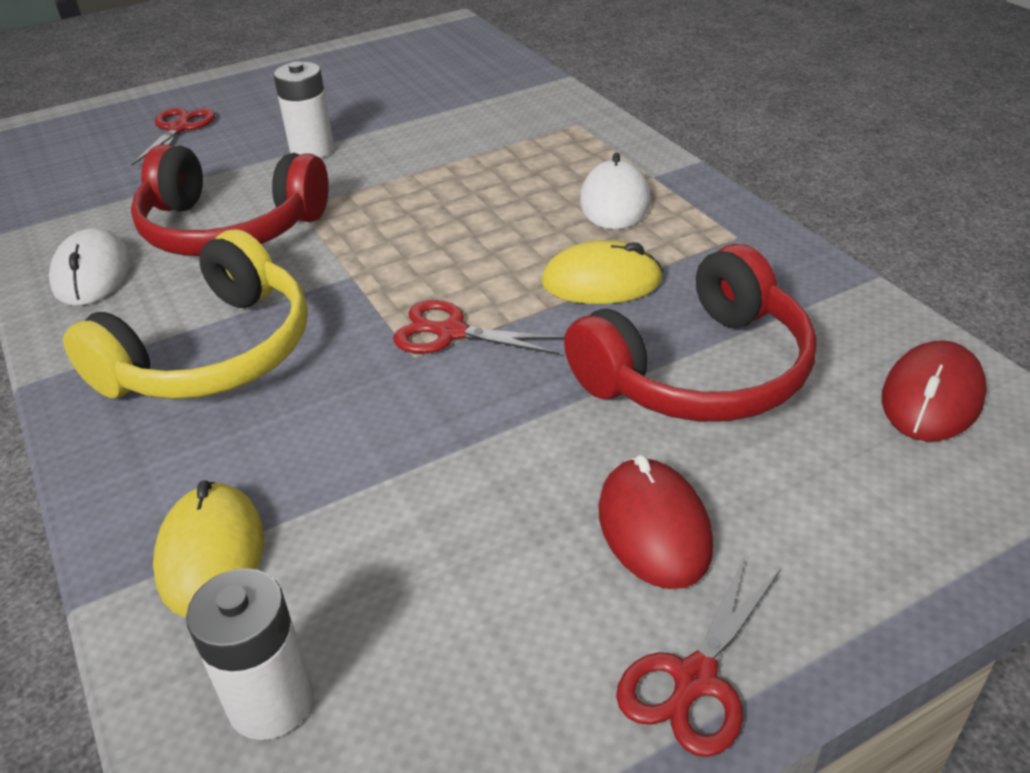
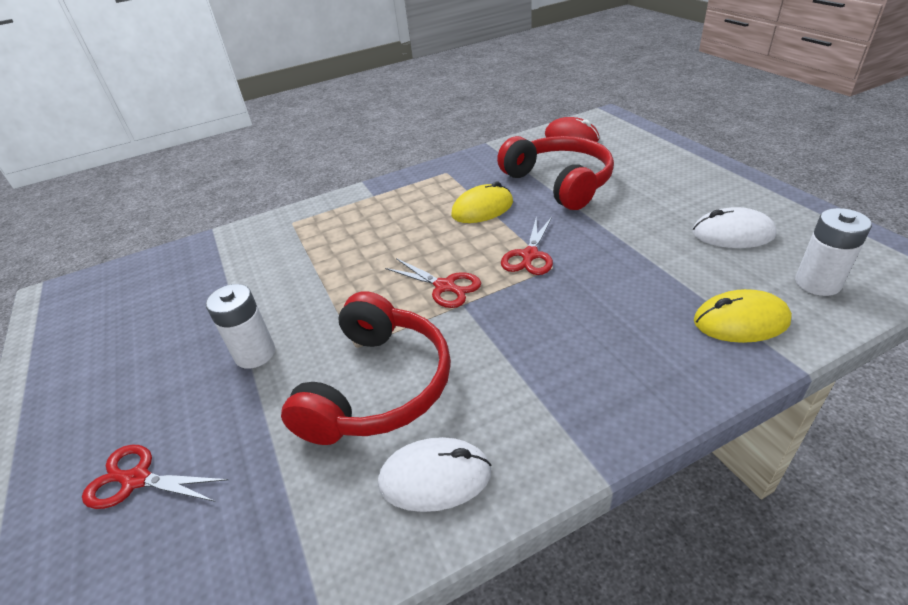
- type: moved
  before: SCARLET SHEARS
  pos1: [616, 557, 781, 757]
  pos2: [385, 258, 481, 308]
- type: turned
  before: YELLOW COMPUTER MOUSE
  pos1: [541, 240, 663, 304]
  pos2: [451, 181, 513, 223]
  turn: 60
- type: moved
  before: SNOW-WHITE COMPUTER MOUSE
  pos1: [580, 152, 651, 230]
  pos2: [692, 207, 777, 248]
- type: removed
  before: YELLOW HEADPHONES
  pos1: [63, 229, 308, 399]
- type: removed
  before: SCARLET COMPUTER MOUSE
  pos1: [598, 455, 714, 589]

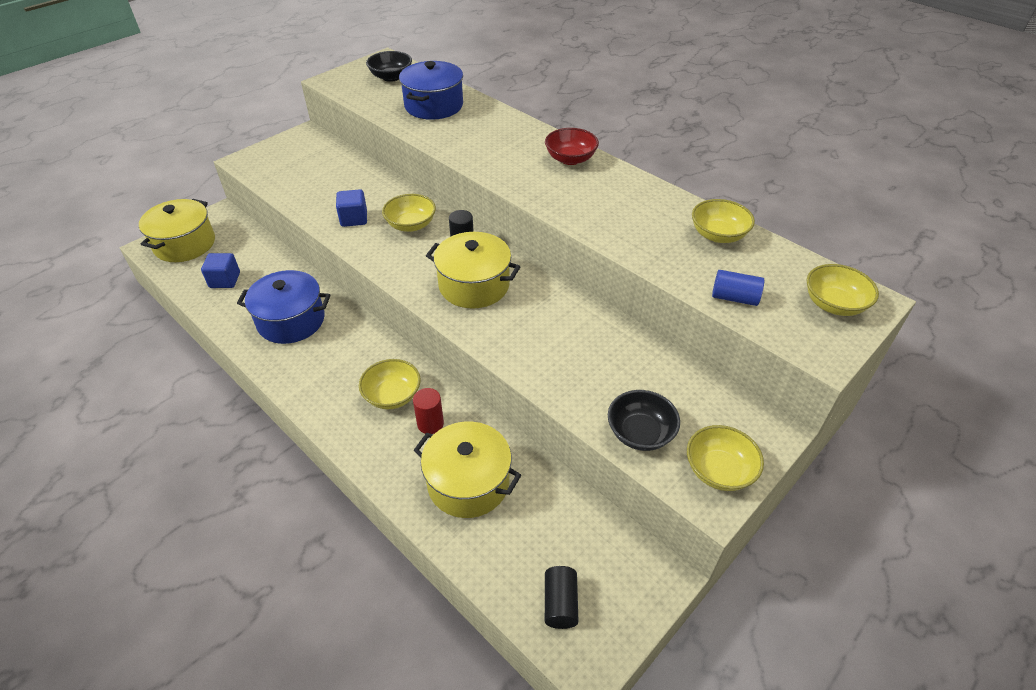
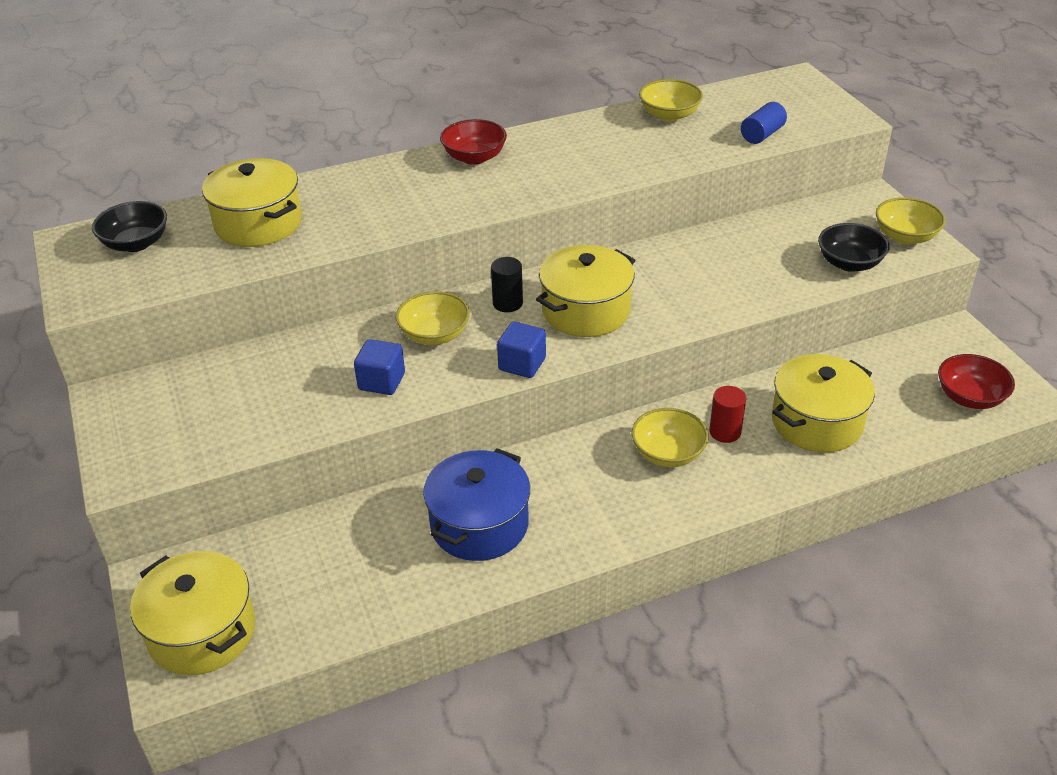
- type: recoloured
  before: COBALT COOKING POT
  after: YELLOW COOKING POT
  pos1: [399, 61, 463, 120]
  pos2: [202, 158, 302, 247]
- type: moved
  before: COBALT SOLID CUBE
  pos1: [201, 253, 240, 288]
  pos2: [497, 322, 546, 378]
- type: replaced
  before: JET-BLACK CYLINDER SHAPE
  after: SCARLET DEEP DISH
  pos1: [545, 566, 578, 629]
  pos2: [938, 354, 1015, 409]
- type: removed
  before: YELLOW DEEP DISH
  pos1: [807, 264, 879, 316]

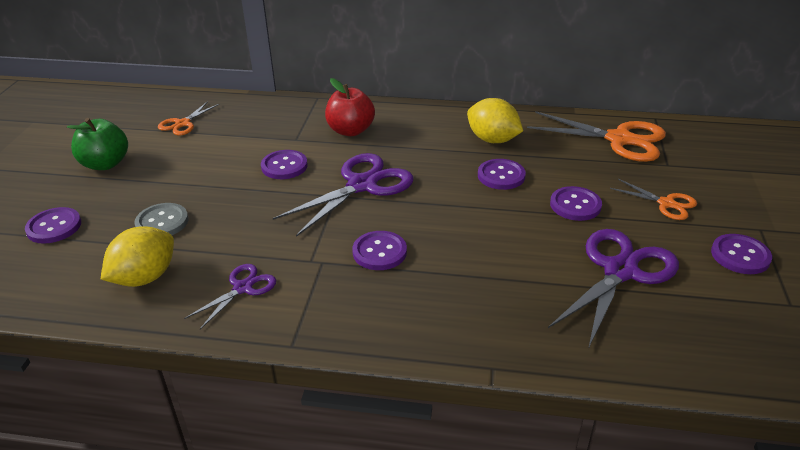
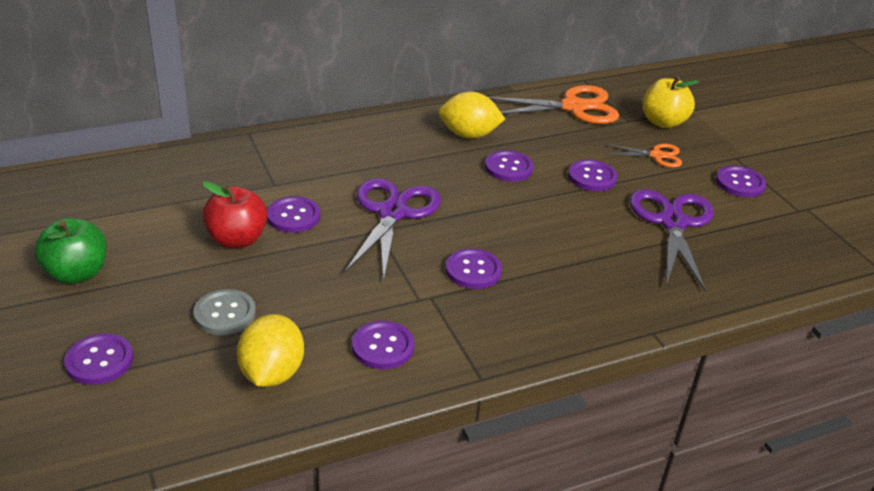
- type: moved
  before: SCARLET APPLE FRUIT
  pos1: [325, 78, 375, 136]
  pos2: [202, 181, 268, 248]
- type: replaced
  before: PURPLE SHEARS
  after: PURPLE SHIRT BUTTON
  pos1: [184, 264, 276, 329]
  pos2: [352, 321, 414, 369]
- type: added
  after: YELLOW APPLE FRUIT
  pos2: [643, 76, 699, 128]
- type: removed
  before: ORANGE-COLOURED SHEARS
  pos1: [158, 101, 219, 135]

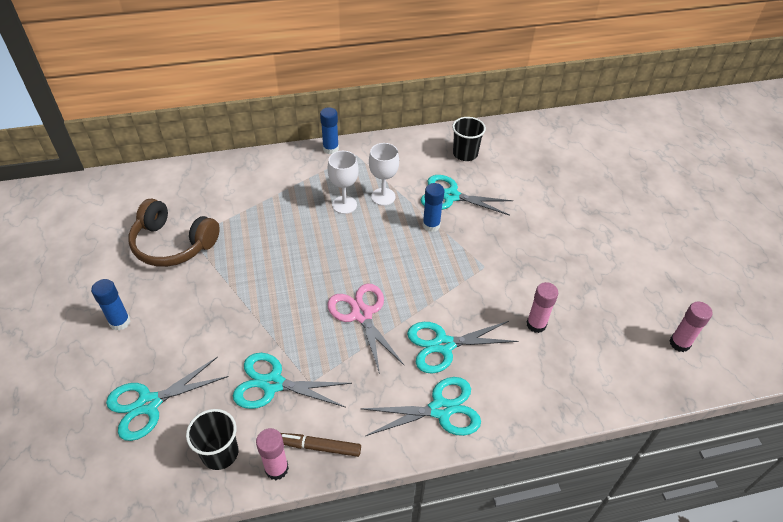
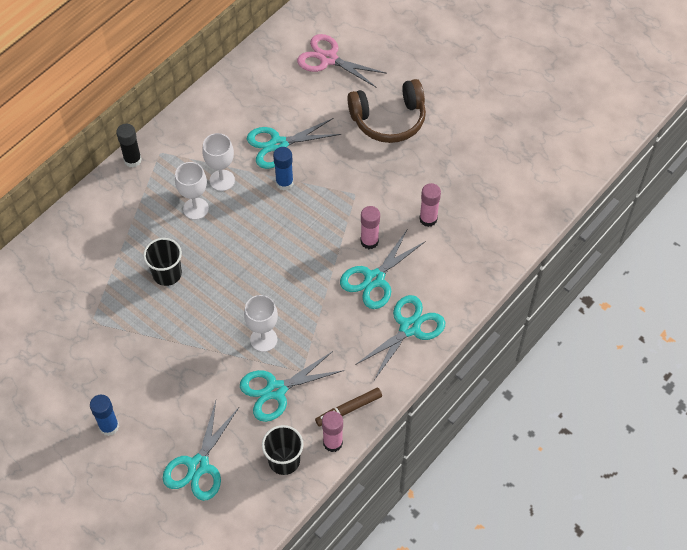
- type: recoloured
  before: COBALT GLUE STICK
  after: JET-BLACK GLUE STICK
  pos1: [320, 107, 339, 154]
  pos2: [116, 124, 142, 167]
- type: moved
  before: JET-BLACK BEAKER
  pos1: [452, 117, 486, 161]
  pos2: [143, 238, 182, 286]
- type: added
  after: SNOW-WHITE WINE GLASS
  pos2: [244, 295, 278, 352]
- type: moved
  before: PINK SHEARS
  pos1: [327, 284, 405, 374]
  pos2: [297, 34, 387, 88]
- type: moved
  before: BROWN HEADPHONES
  pos1: [128, 198, 220, 267]
  pos2: [347, 79, 426, 143]
- type: moved
  before: PINK GLUE STICK
  pos1: [669, 302, 713, 352]
  pos2: [361, 206, 380, 249]

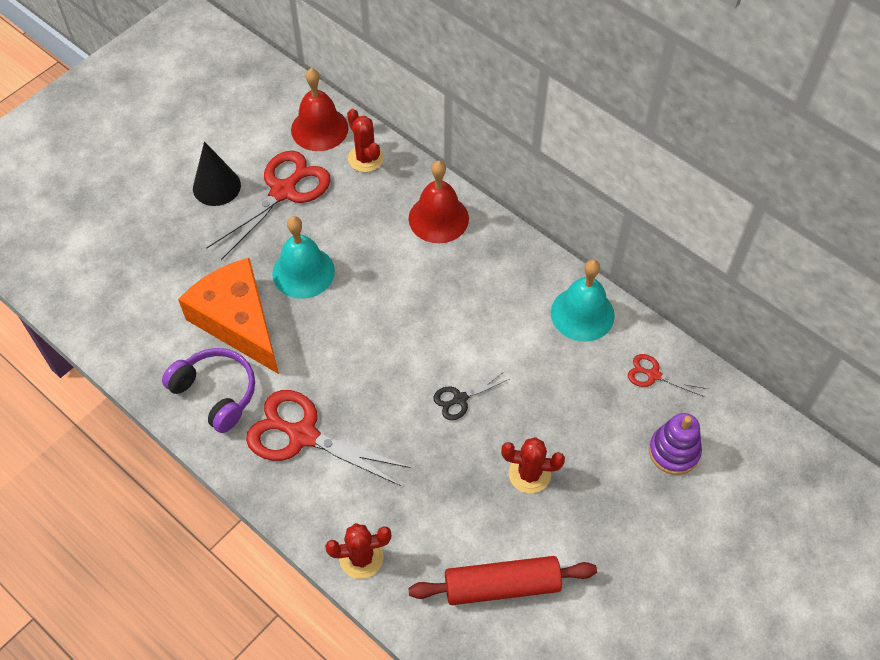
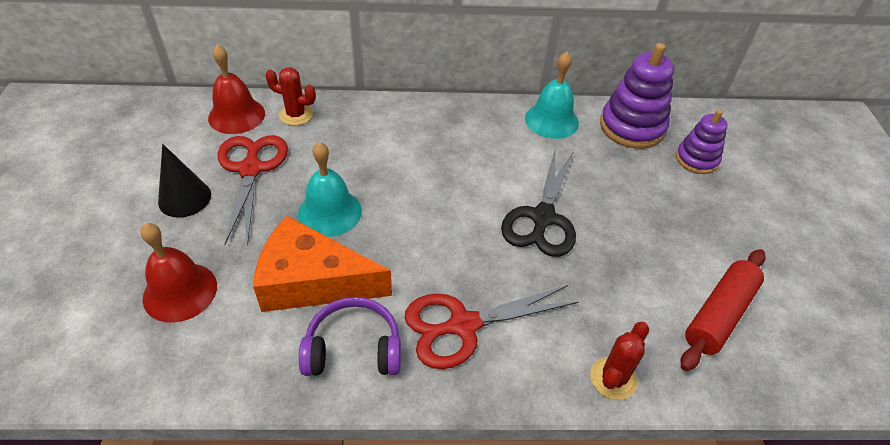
- type: moved
  before: SCARLET BELL
  pos1: [409, 161, 469, 243]
  pos2: [140, 223, 217, 323]
- type: resized
  before: JET-BLACK SHEARS
  pos1: [433, 371, 510, 420]
  pos2: [501, 147, 576, 257]
  scale: 2.04
- type: replaced
  before: SCARLET SHEARS
  after: PURPLE RING STACKER
  pos1: [628, 354, 708, 397]
  pos2: [600, 43, 674, 149]
- type: removed
  before: SCARLET CACTUS
  pos1: [501, 437, 565, 493]

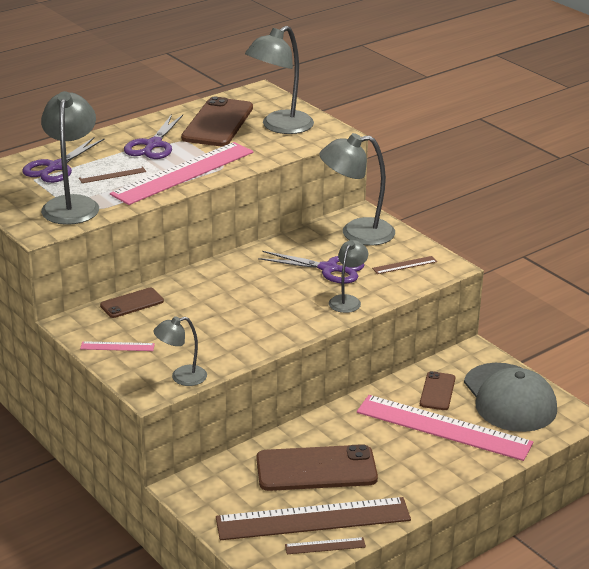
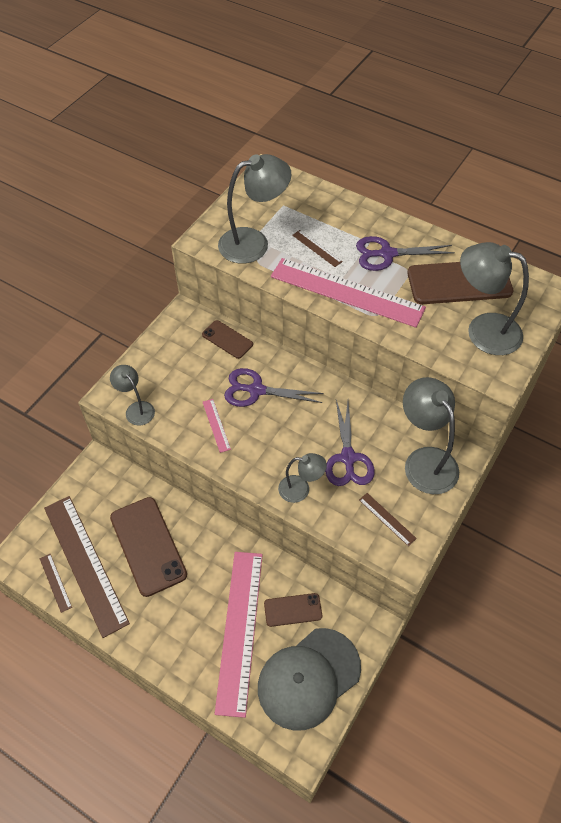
- type: moved
  before: PINK RULER
  pos1: [80, 341, 155, 351]
  pos2: [203, 399, 231, 453]
- type: moved
  before: PURPLE SHEARS
  pos1: [22, 137, 105, 183]
  pos2: [224, 368, 324, 407]

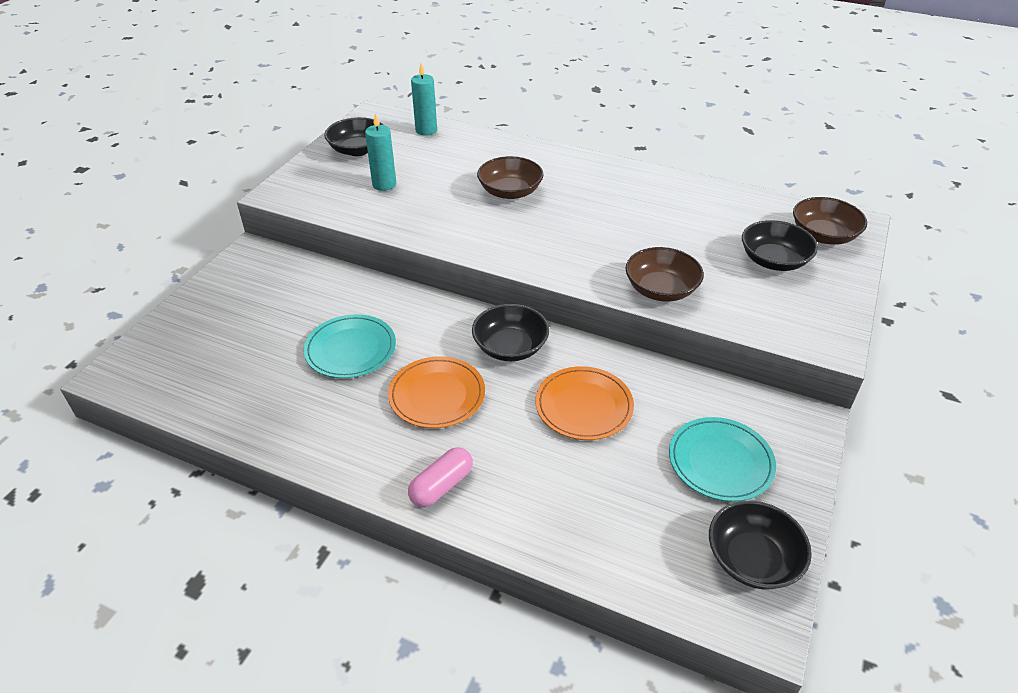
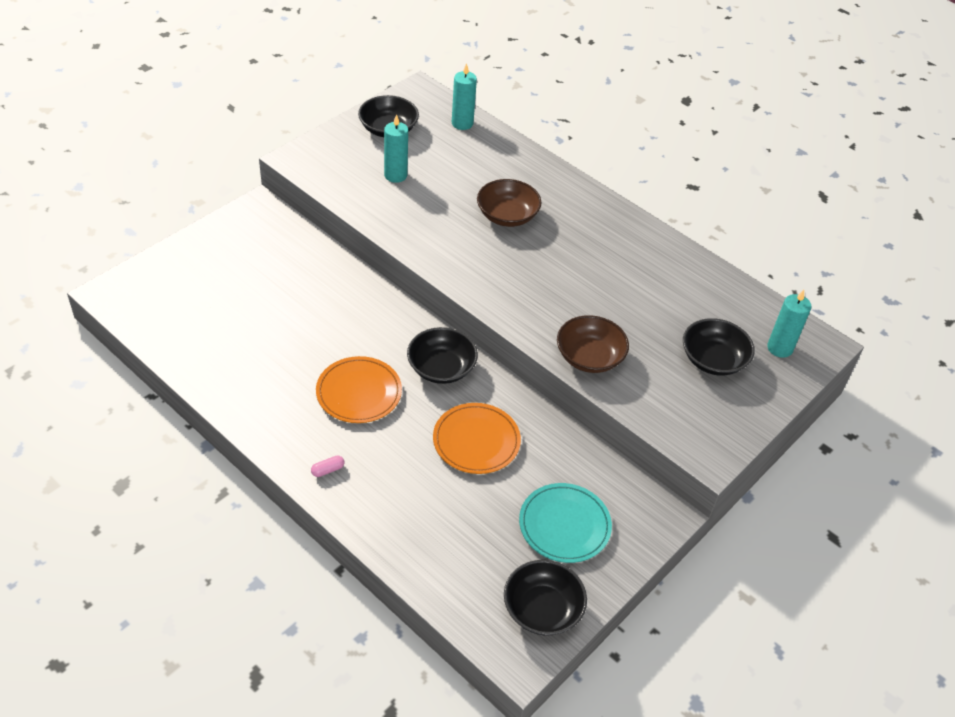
- type: resized
  before: PINK CAPSULE
  pos1: [408, 447, 473, 507]
  pos2: [311, 455, 344, 477]
  scale: 0.54
- type: replaced
  before: BROWN DEEP DISH
  after: TEAL CANDLE
  pos1: [793, 197, 867, 245]
  pos2: [767, 290, 812, 358]
- type: removed
  before: TEAL FLAT DISH
  pos1: [303, 314, 396, 378]

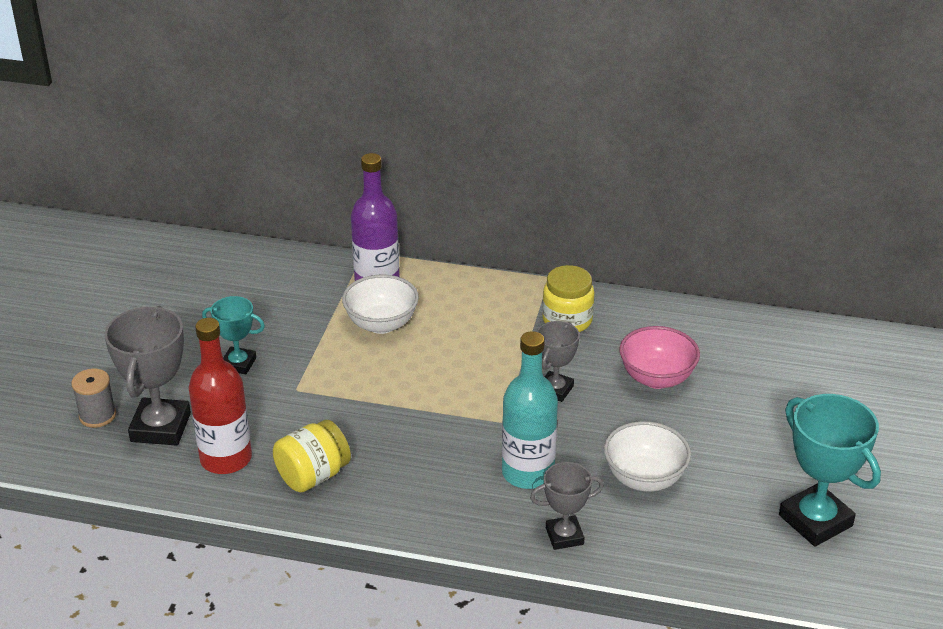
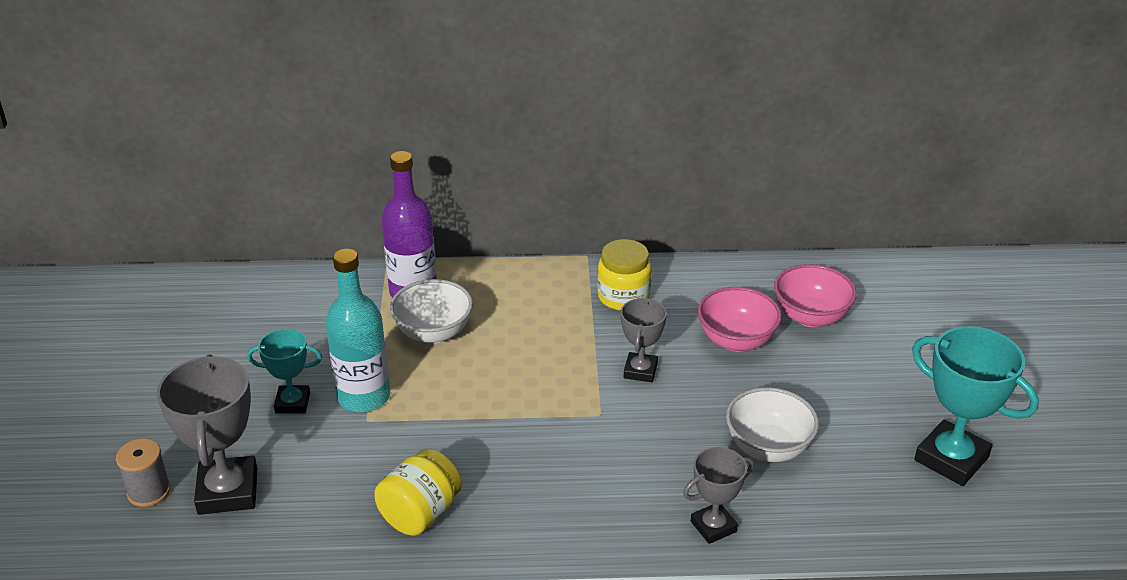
- type: moved
  before: TEAL DRINK BOTTLE
  pos1: [502, 331, 558, 489]
  pos2: [326, 249, 390, 412]
- type: added
  after: PINK DEEP DISH
  pos2: [774, 264, 857, 327]
- type: removed
  before: SCARLET DRINK BOTTLE
  pos1: [189, 318, 252, 474]

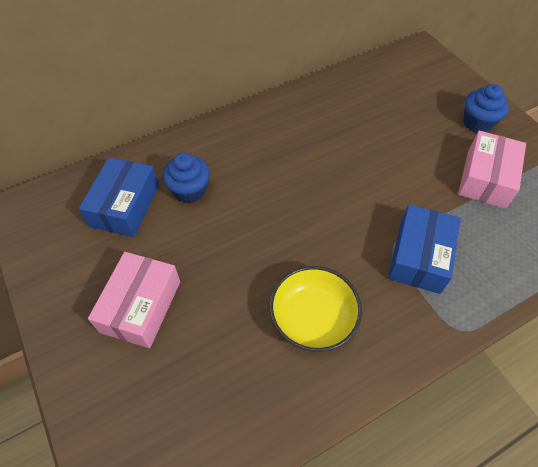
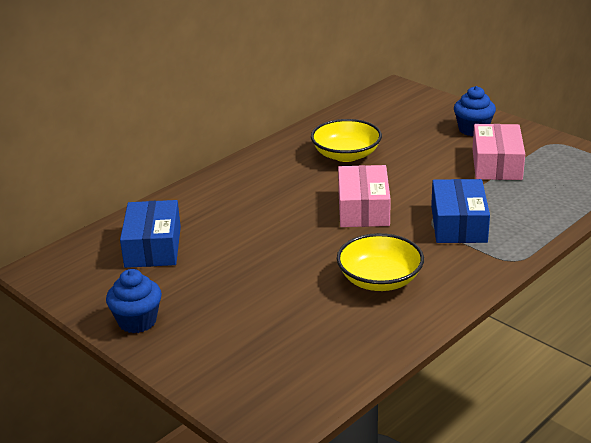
- type: moved
  before: COBALT CUPCAKE
  pos1: [163, 153, 210, 203]
  pos2: [106, 269, 162, 333]
- type: added
  after: YELLOW DEEP DISH
  pos2: [311, 119, 382, 162]
- type: moved
  before: PINK BOX
  pos1: [88, 252, 180, 348]
  pos2: [338, 165, 391, 227]

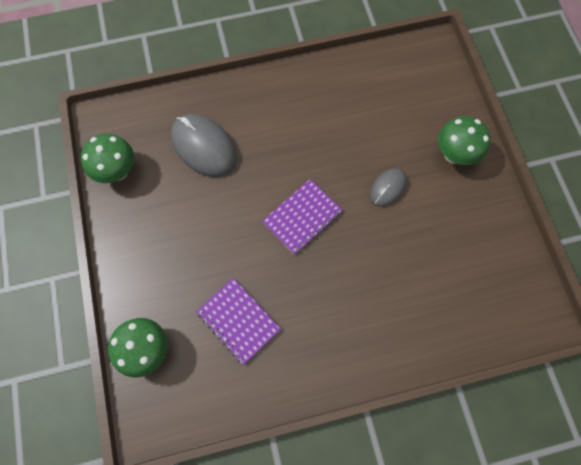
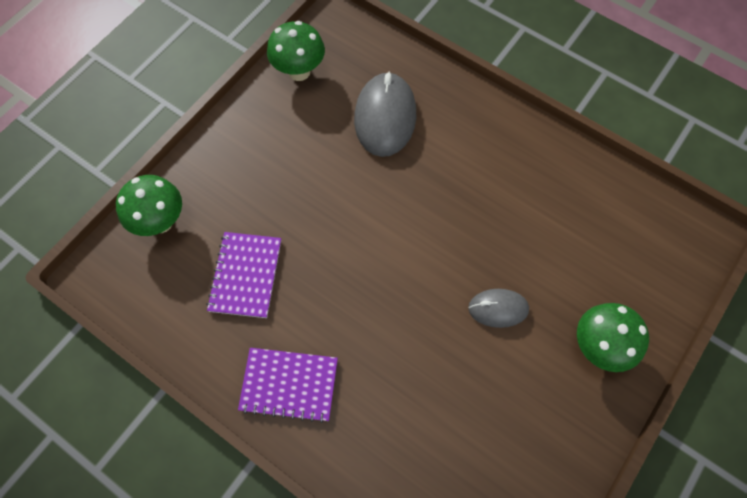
- type: moved
  before: PURPLE NOTEBOOK
  pos1: [262, 179, 342, 255]
  pos2: [238, 348, 338, 423]

